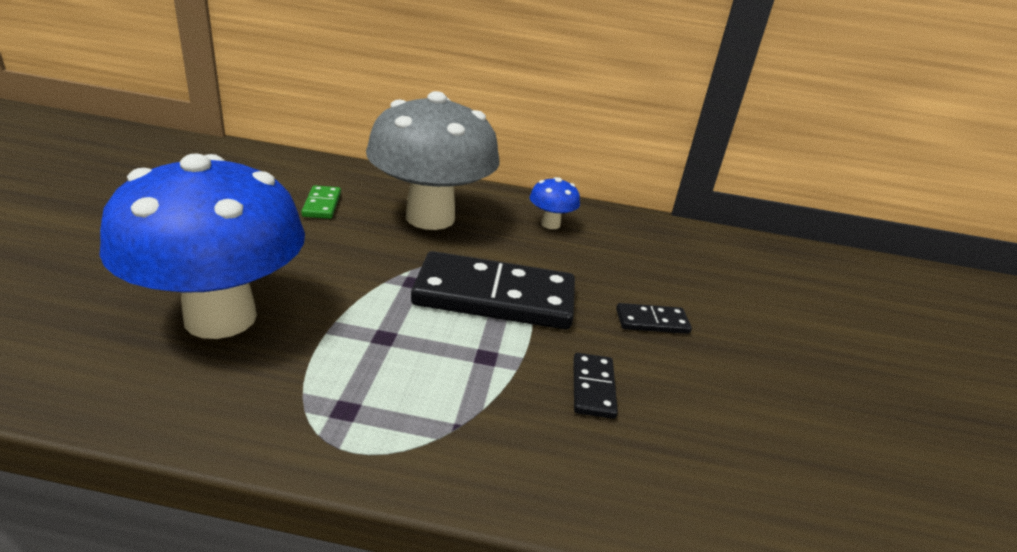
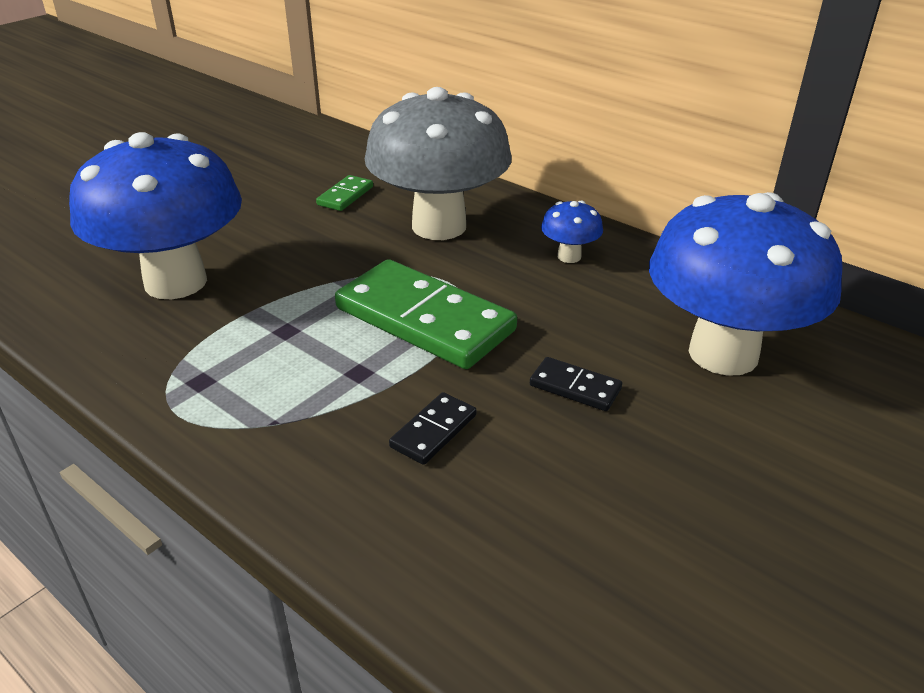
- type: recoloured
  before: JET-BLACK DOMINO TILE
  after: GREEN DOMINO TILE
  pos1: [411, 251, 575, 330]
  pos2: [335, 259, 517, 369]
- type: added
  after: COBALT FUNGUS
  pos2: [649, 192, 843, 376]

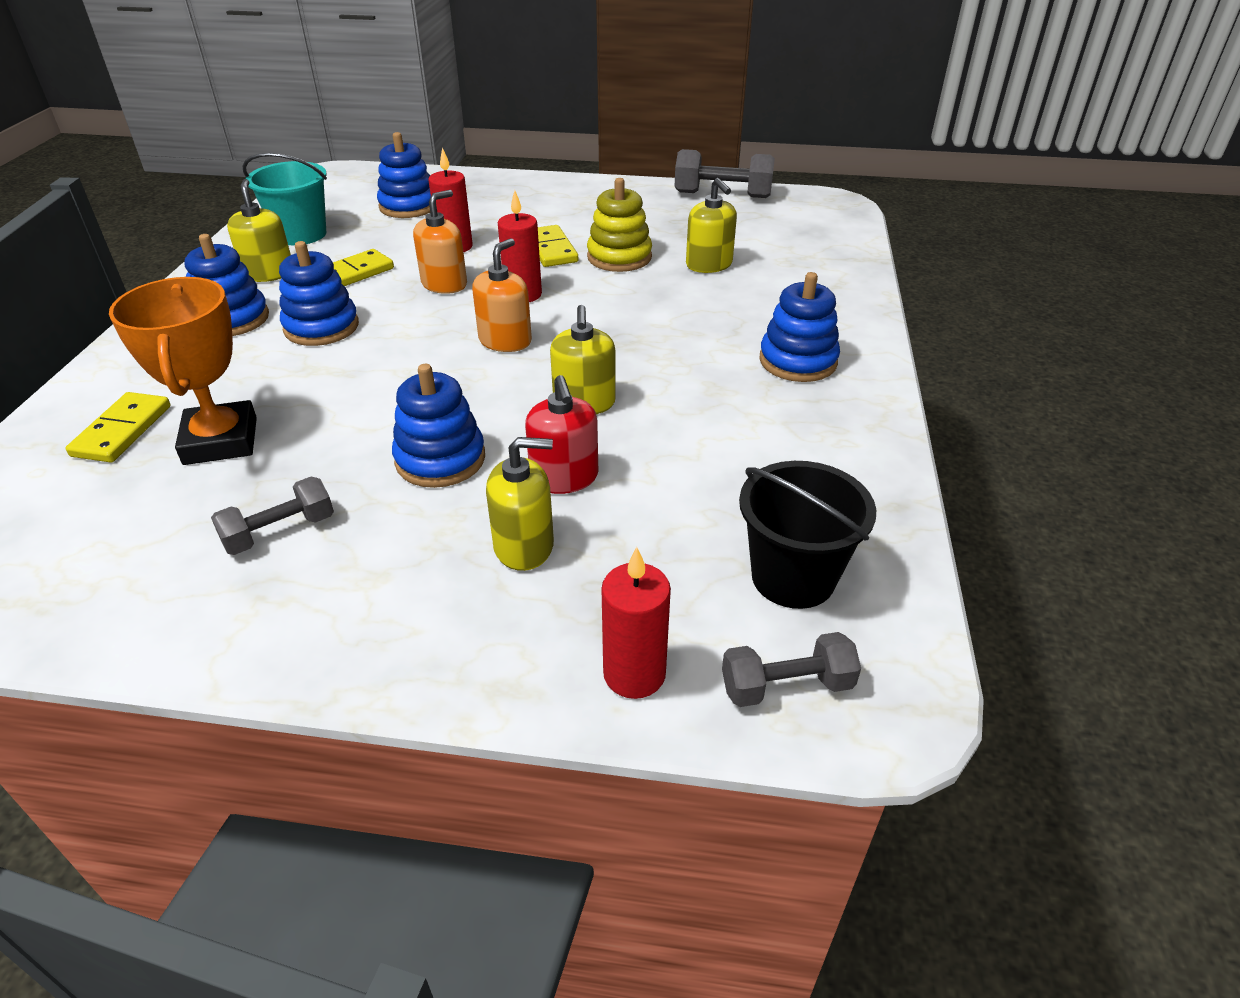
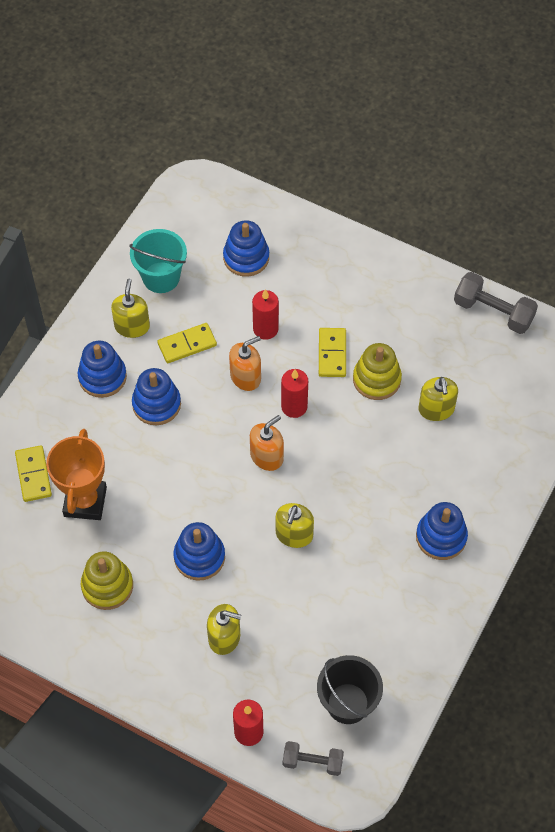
- type: turned
  before: YELLOW DOMINO TILE
  pos1: [65, 392, 171, 463]
  pos2: [15, 445, 52, 502]
  turn: -45
- type: replaced
  before: ASH-GREY DUMBBELL
  after: YELLOW RING STACKER
  pos1: [211, 477, 334, 555]
  pos2: [81, 552, 133, 610]
- type: removed
  before: SCARLET PUMP BOTTLE
  pos1: [525, 375, 598, 494]

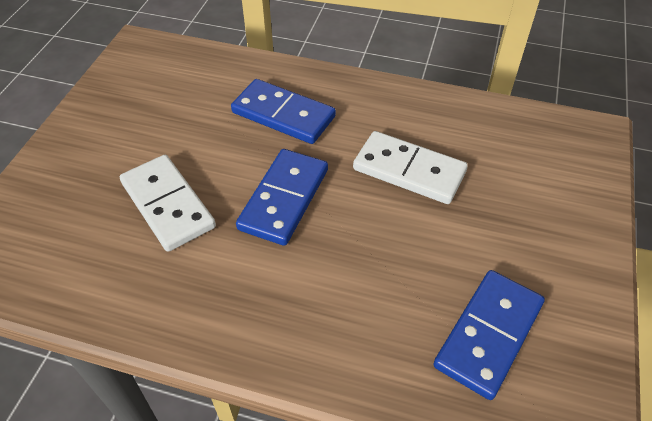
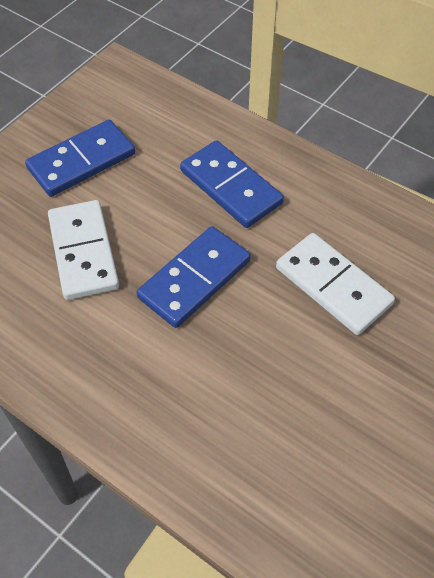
- type: moved
  before: COBALT DOMINO TILE
  pos1: [434, 270, 545, 400]
  pos2: [25, 120, 135, 197]

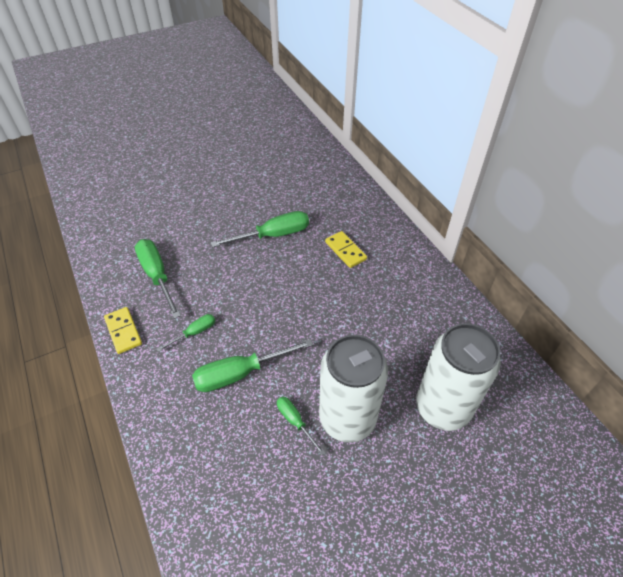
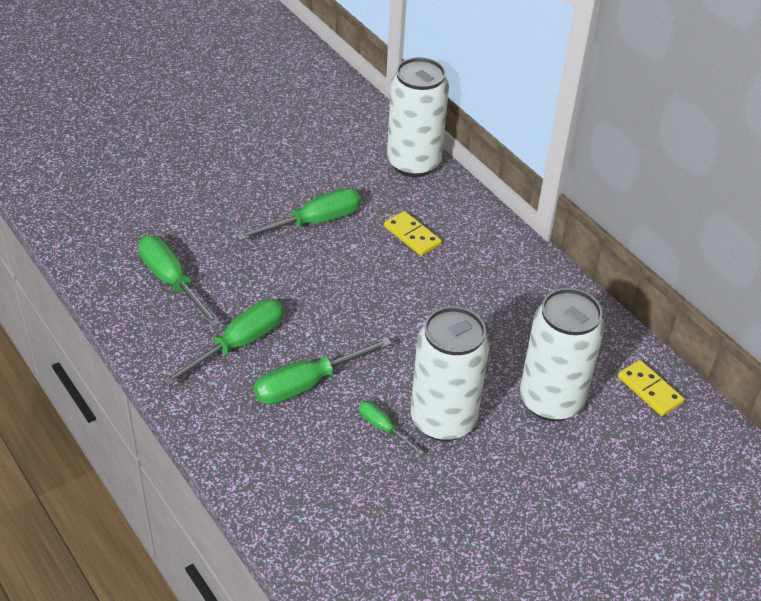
- type: resized
  before: GREEN HAND SCREWDRIVER
  pos1: [156, 314, 215, 352]
  pos2: [162, 299, 284, 387]
  scale: 1.83
- type: added
  after: SNOW-WHITE TIN
  pos2: [387, 57, 449, 177]
- type: moved
  before: YELLOW DOMINO TILE
  pos1: [104, 307, 142, 354]
  pos2: [618, 360, 684, 416]

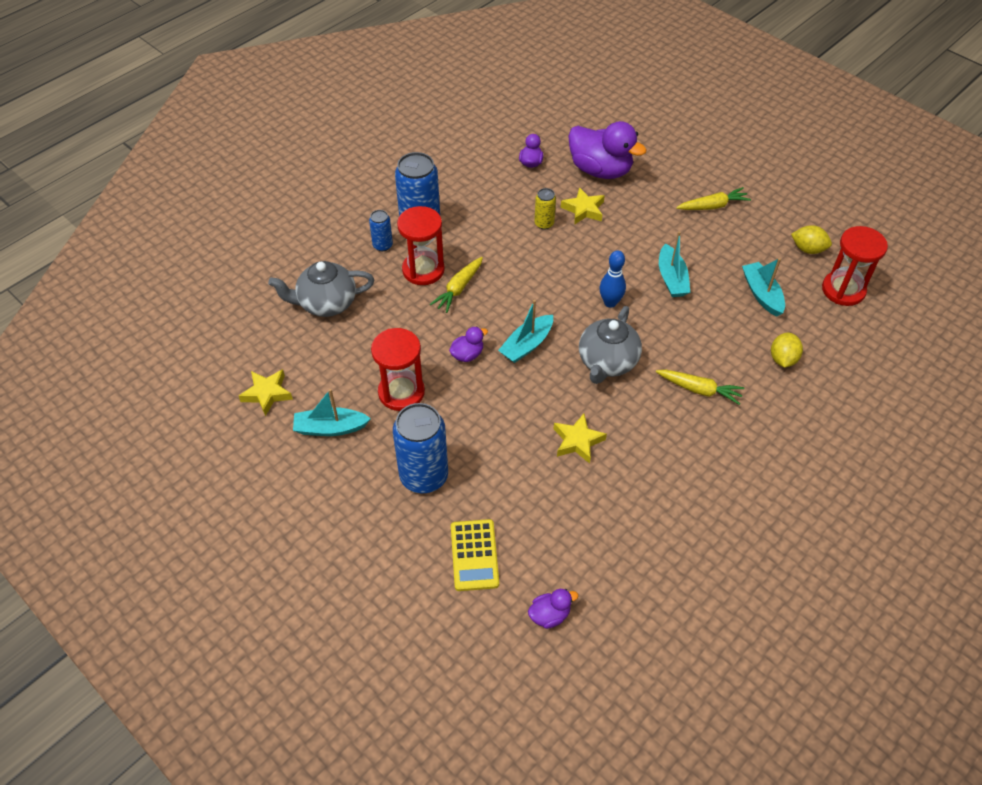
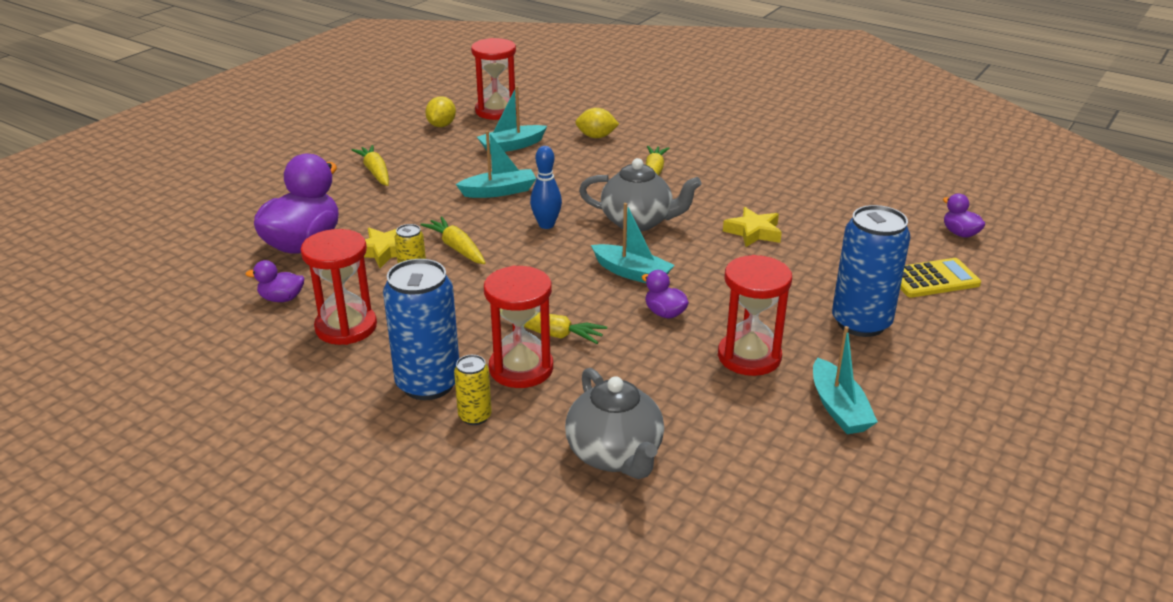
- type: added
  after: SCARLET SANDGLASS
  pos2: [300, 229, 377, 345]
- type: added
  after: YELLOW CARROT
  pos2: [420, 217, 486, 264]
- type: recoloured
  before: COBALT TIN
  after: YELLOW TIN
  pos1: [369, 210, 393, 251]
  pos2: [454, 355, 492, 425]
- type: removed
  before: YELLOW FIVE-POINTED STAR
  pos1: [239, 369, 293, 416]

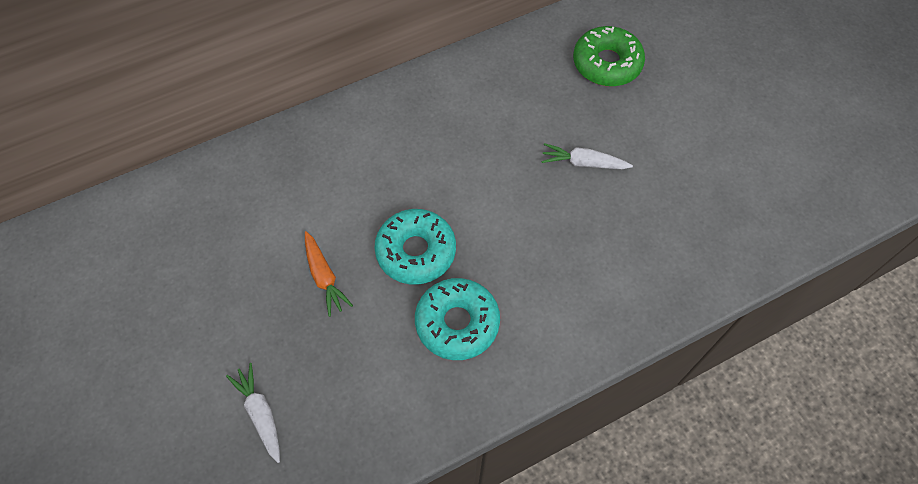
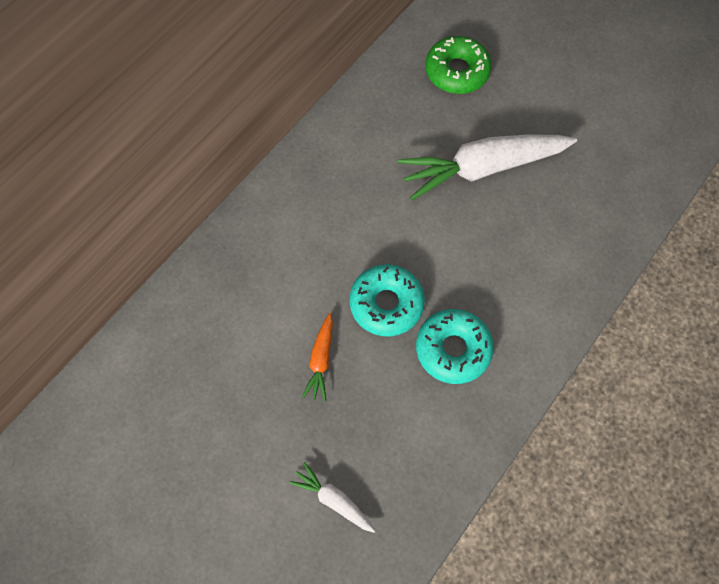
- type: turned
  before: ORANGE-COLOURED CARROT
  pos1: [305, 231, 353, 317]
  pos2: [302, 313, 333, 401]
  turn: 60
- type: resized
  before: SNOW-WHITE CARROT
  pos1: [541, 143, 633, 169]
  pos2: [398, 134, 577, 200]
  scale: 2.18

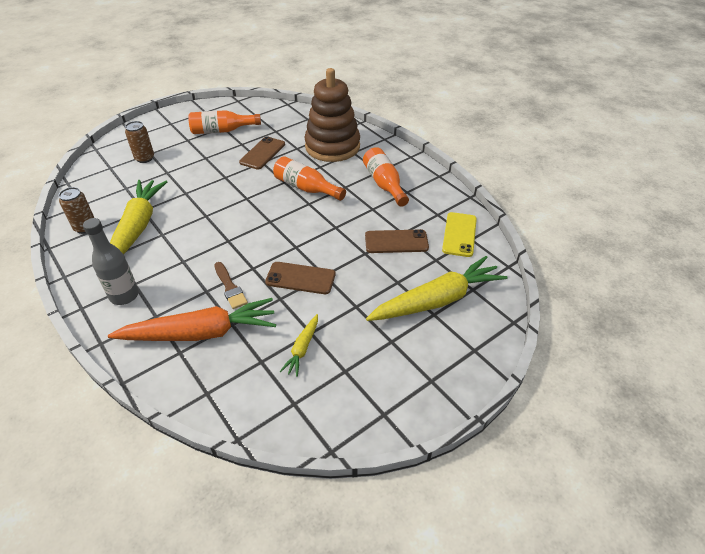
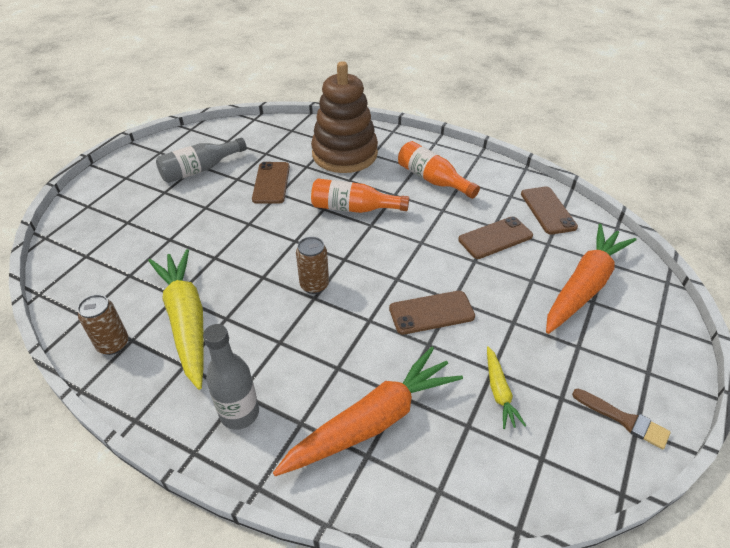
- type: recoloured
  before: ORANGE-COLOURED DRINK BOTTLE
  after: ASH-GREY DRINK BOTTLE
  pos1: [188, 110, 261, 134]
  pos2: [156, 137, 247, 183]
- type: moved
  before: BROWN TIN
  pos1: [125, 121, 154, 163]
  pos2: [296, 237, 329, 294]
- type: recoloured
  before: YELLOW PHONE
  after: BROWN PHONE
  pos1: [442, 212, 477, 257]
  pos2: [521, 186, 578, 235]
- type: recoloured
  before: YELLOW CARROT
  after: ORANGE-COLOURED CARROT
  pos1: [366, 256, 508, 321]
  pos2: [546, 224, 637, 334]
- type: moved
  before: BROWN PAINT BRUSH
  pos1: [214, 262, 248, 309]
  pos2: [572, 389, 671, 450]

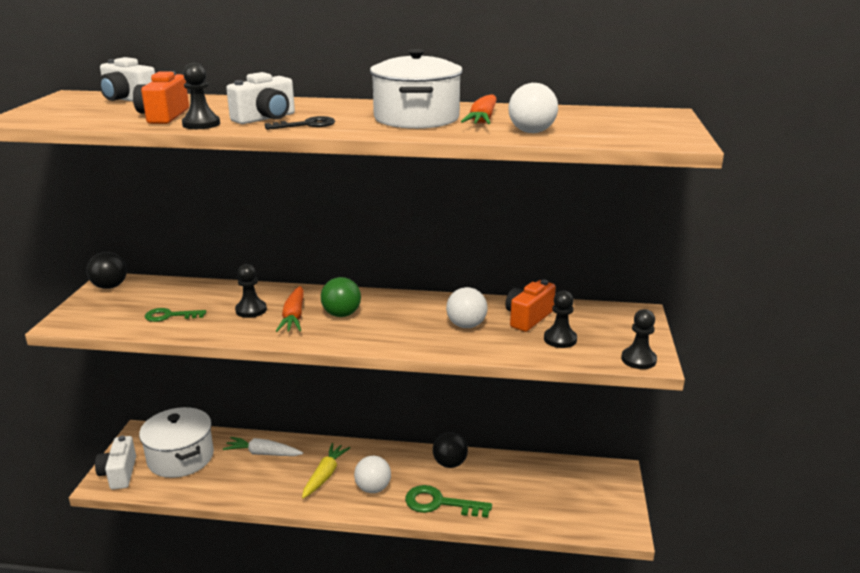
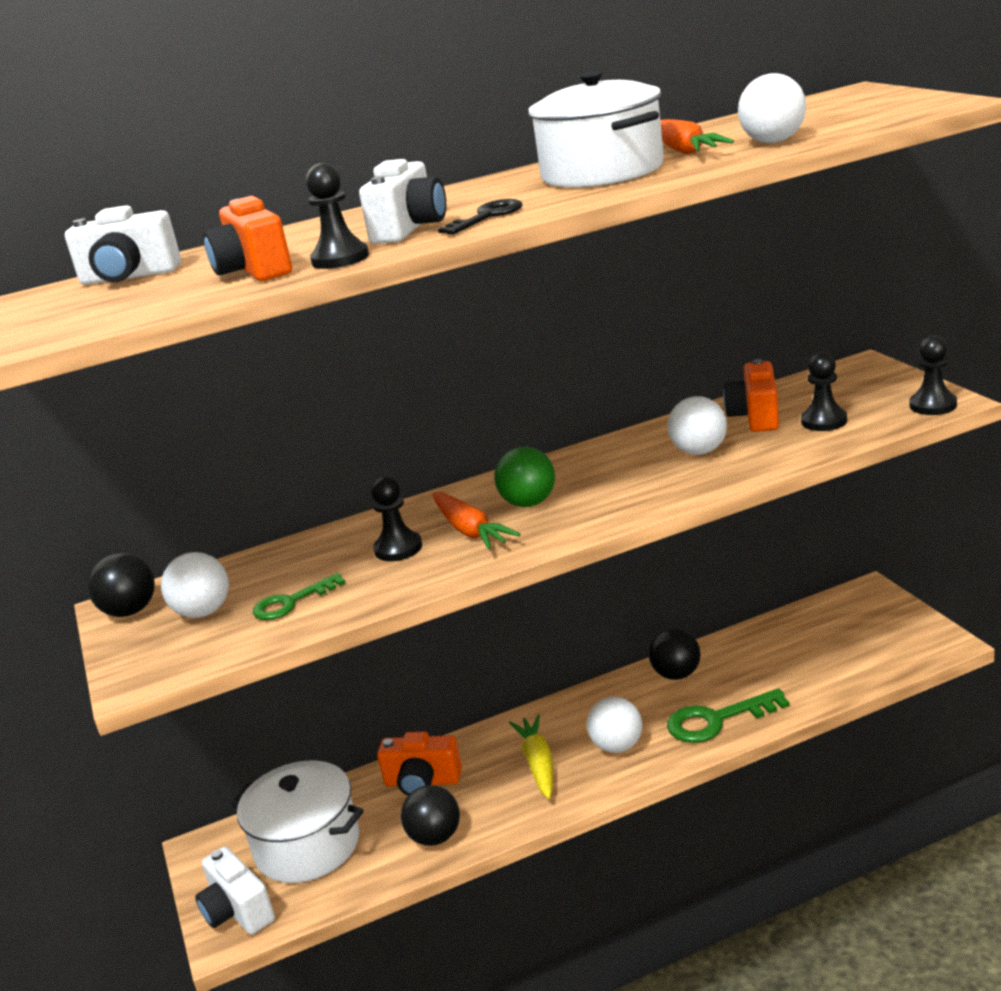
- type: added
  after: SNOW-WHITE PLAY BALL
  pos2: [161, 552, 229, 618]
- type: replaced
  before: SNOW-WHITE CARROT
  after: ORANGE-COLOURED PHOTO CAMERA
  pos1: [223, 437, 303, 456]
  pos2: [377, 731, 462, 796]
- type: added
  after: JET-BLACK PLAY BALL
  pos2: [401, 785, 460, 846]

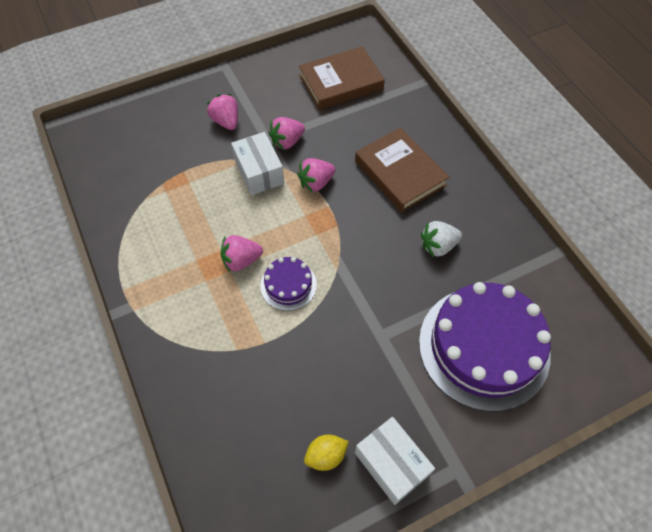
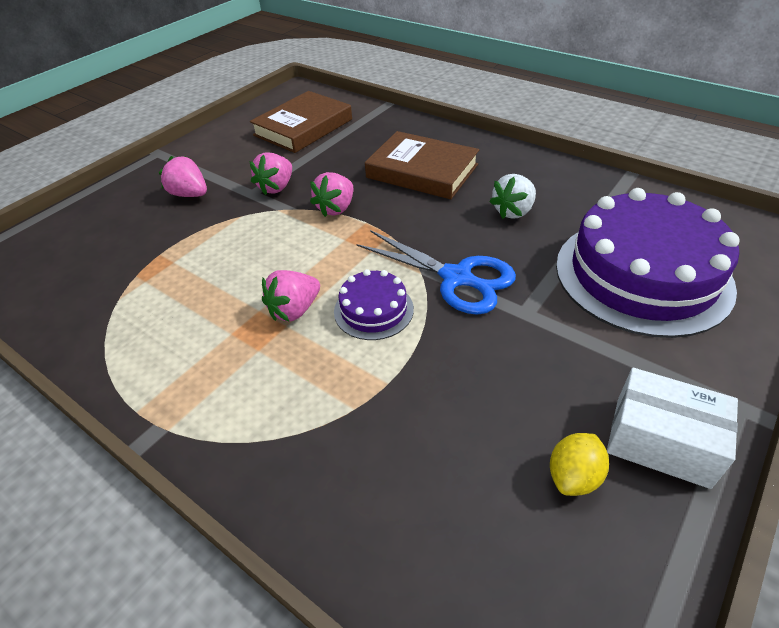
- type: added
  after: COBALT SHEARS
  pos2: [357, 230, 516, 315]
- type: removed
  before: SNOW-WHITE BOX
  pos1: [231, 132, 284, 195]

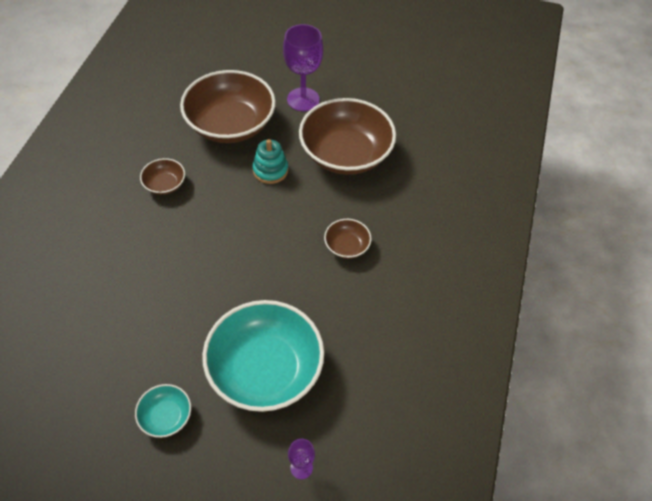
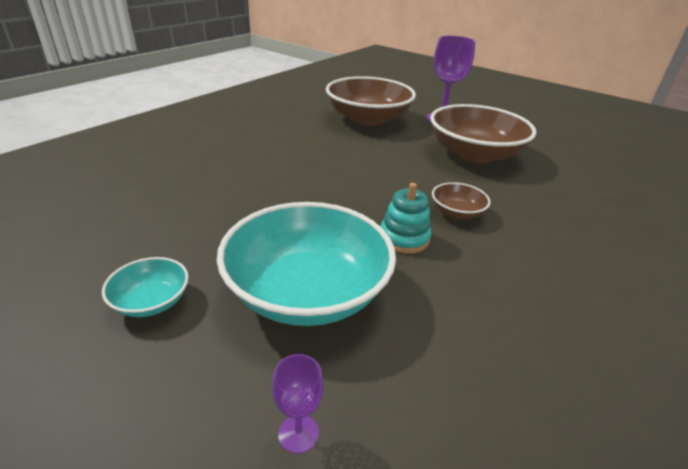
- type: moved
  before: TEAL RING STACKER
  pos1: [253, 139, 288, 184]
  pos2: [380, 183, 432, 254]
- type: removed
  before: BROWN DEEP DISH
  pos1: [140, 158, 185, 195]

